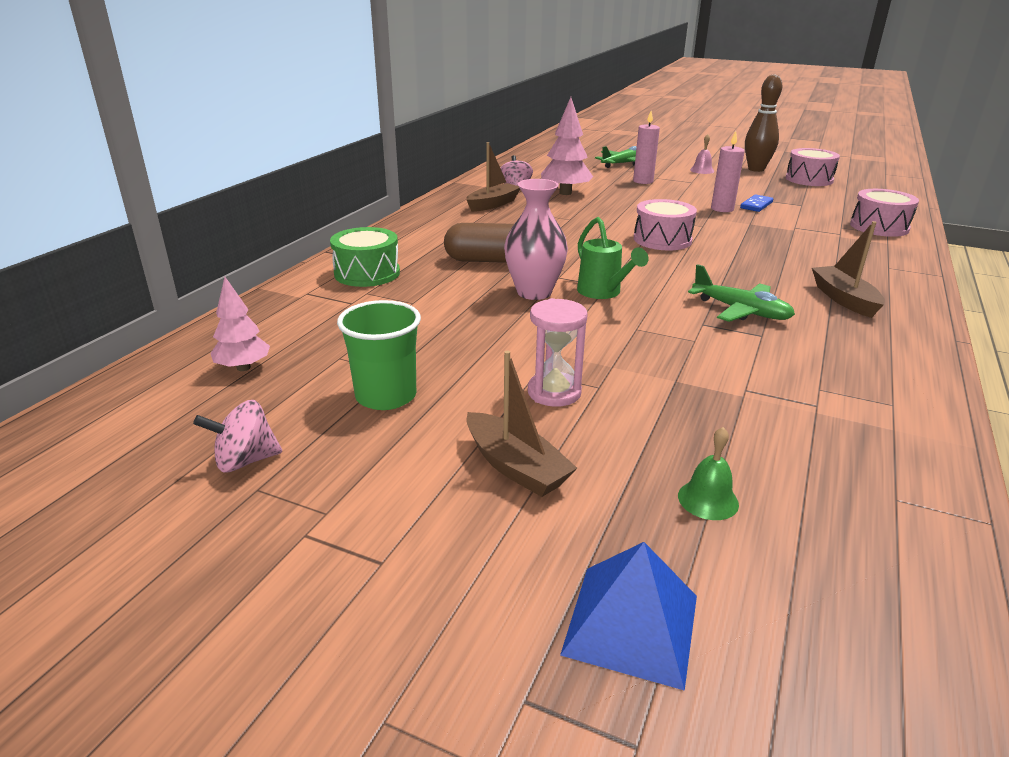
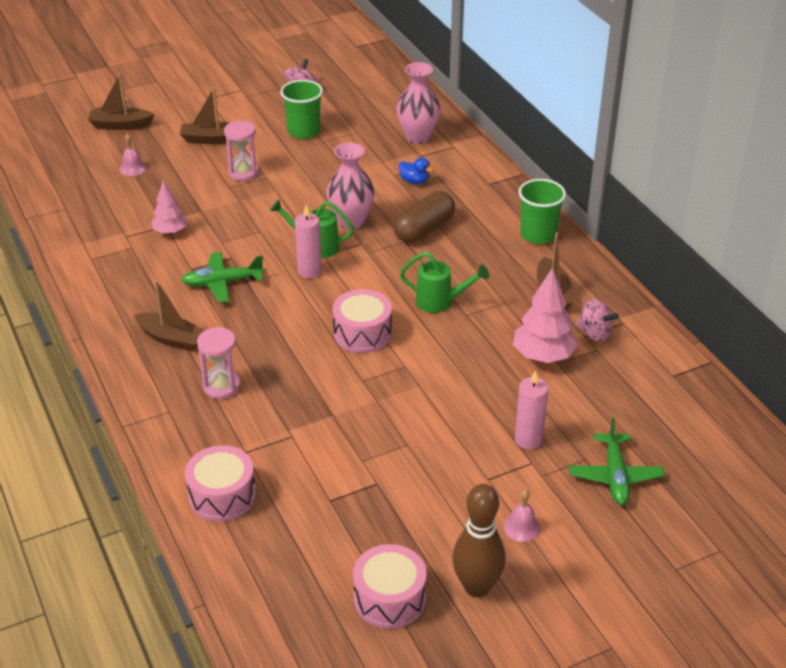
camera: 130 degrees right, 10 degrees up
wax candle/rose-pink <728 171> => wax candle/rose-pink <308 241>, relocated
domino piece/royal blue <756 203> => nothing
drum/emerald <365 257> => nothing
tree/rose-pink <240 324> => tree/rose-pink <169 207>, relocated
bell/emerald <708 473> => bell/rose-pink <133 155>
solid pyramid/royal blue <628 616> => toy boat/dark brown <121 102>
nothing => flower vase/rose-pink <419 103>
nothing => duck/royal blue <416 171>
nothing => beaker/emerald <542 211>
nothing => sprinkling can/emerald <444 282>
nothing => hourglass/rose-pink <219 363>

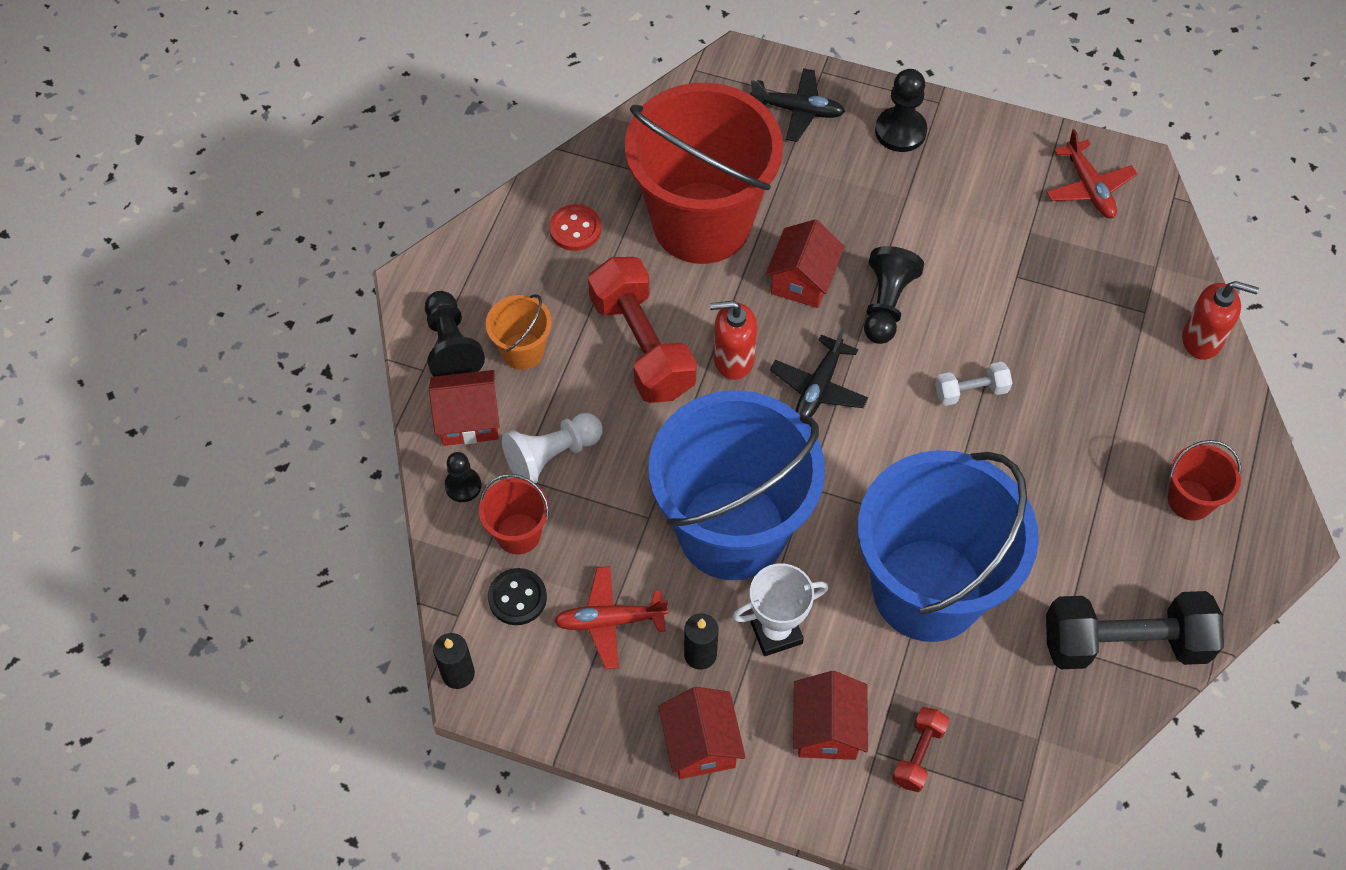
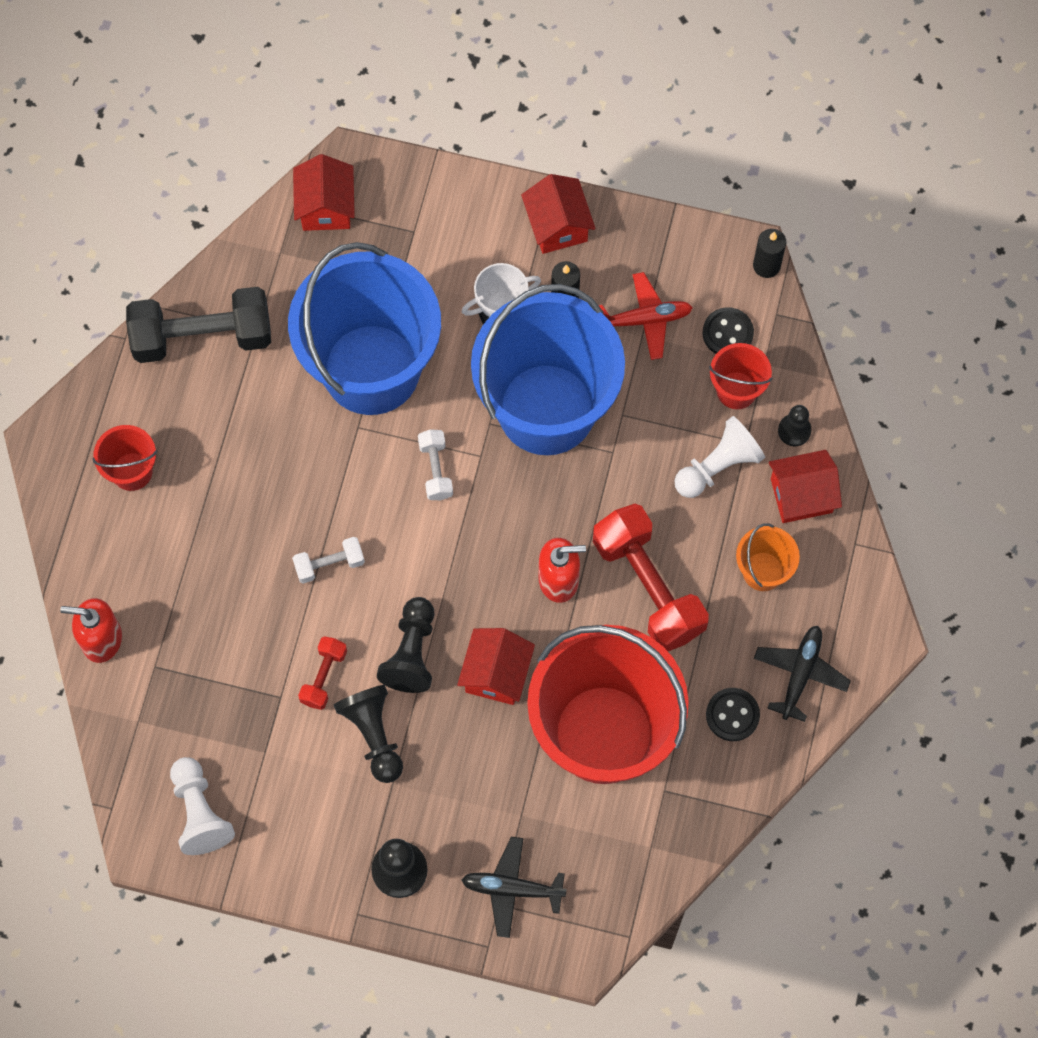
camera: 175 degrees right, 10 degrees up
plane/red <1092 173> => pawn/pure white <202 806>
shirt button/red <575 227> => shirt button/black <733 714>
pawn/black <455 333> => pawn/black <368 734>, relocated
plane/black <819 372> => plane/black <802 674>, relocated
toy house/red <830 715> => toy house/red <324 192>, relocated
free weight/red <920 749> => free weight/red <322 673>, relocated
nothing => free weight/pure white <435 464>

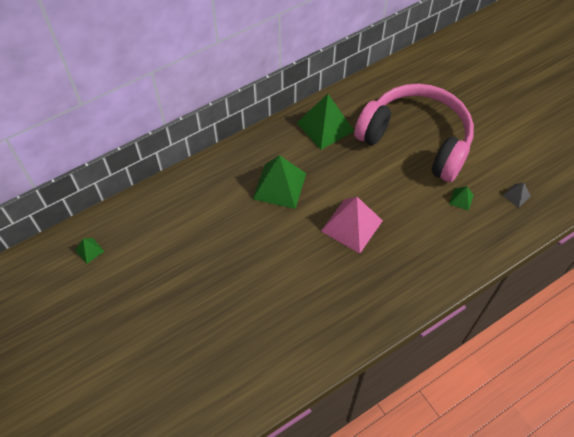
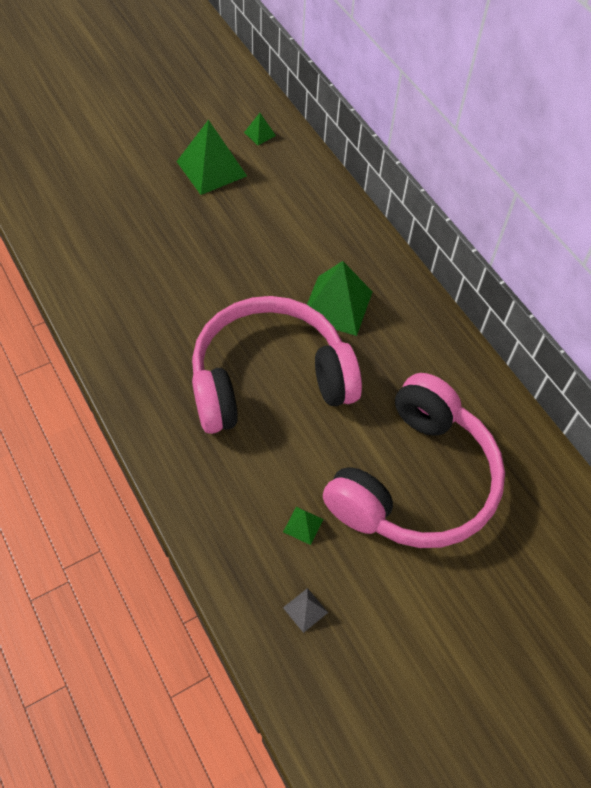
camera: 90 degrees right, 0 degrees up
solid pyramid/emerald <325 122> => solid pyramid/emerald <211 157>, relocated
solid pyramid/rose-pink <352 225> => headset/rose-pink <277 365>

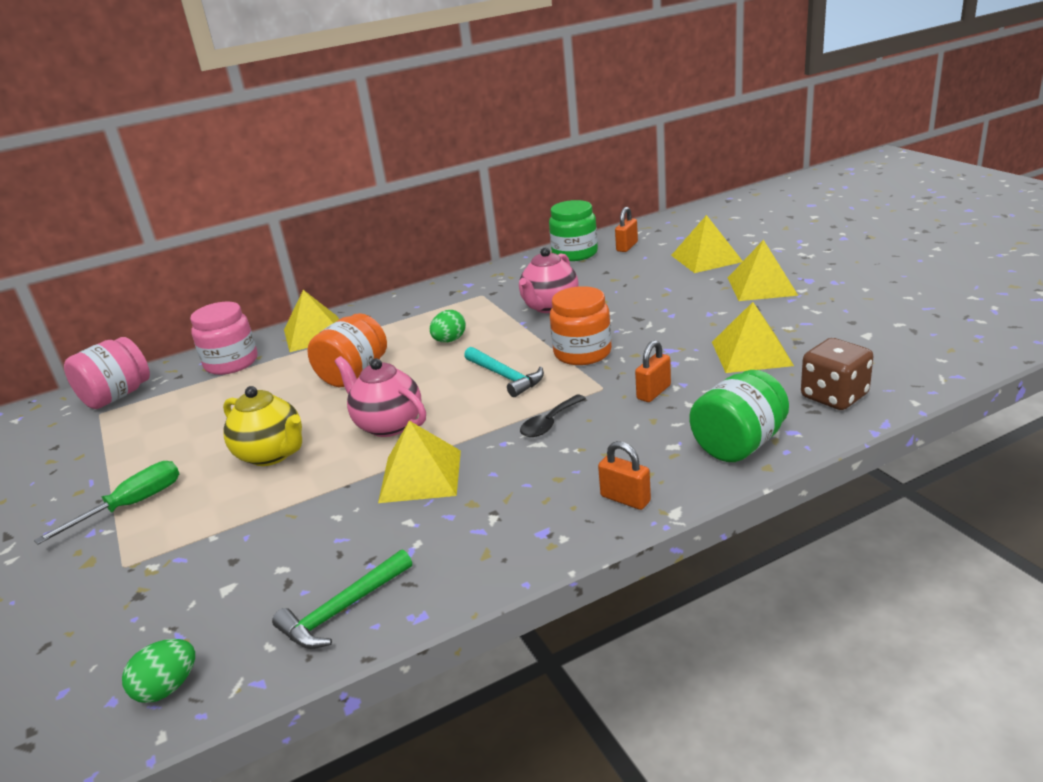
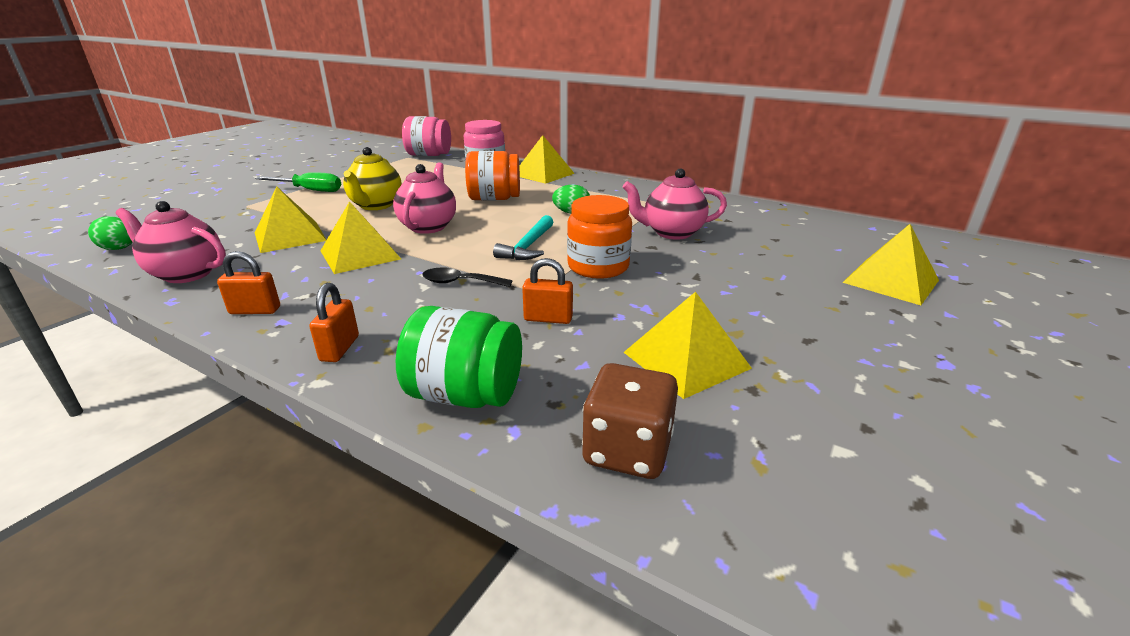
camera: 55 degrees right, 0 degrees up
jam jar/emerald <573 230> => nothing
padlock/orange-coloured <626 229> => padlock/orange-coloured <248 282>, relocated
solid pyramid/bright yellow <763 270> => solid pyramid/bright yellow <290 219>, relocated
hammer/emerald <342 599> => china teapot/rose-pink <170 242>

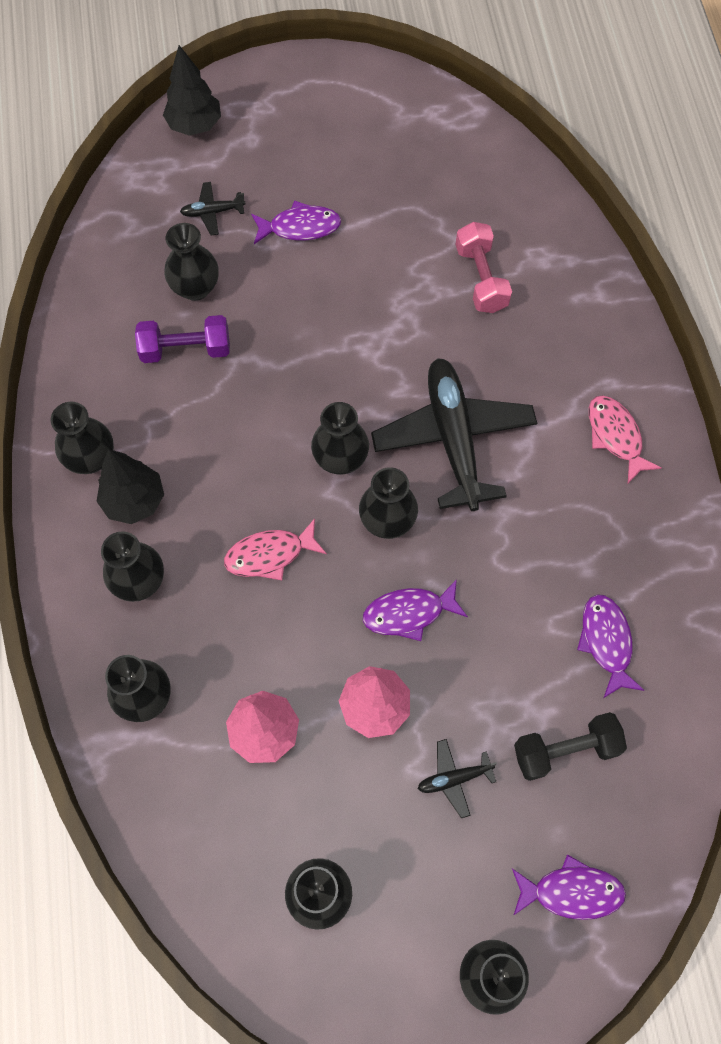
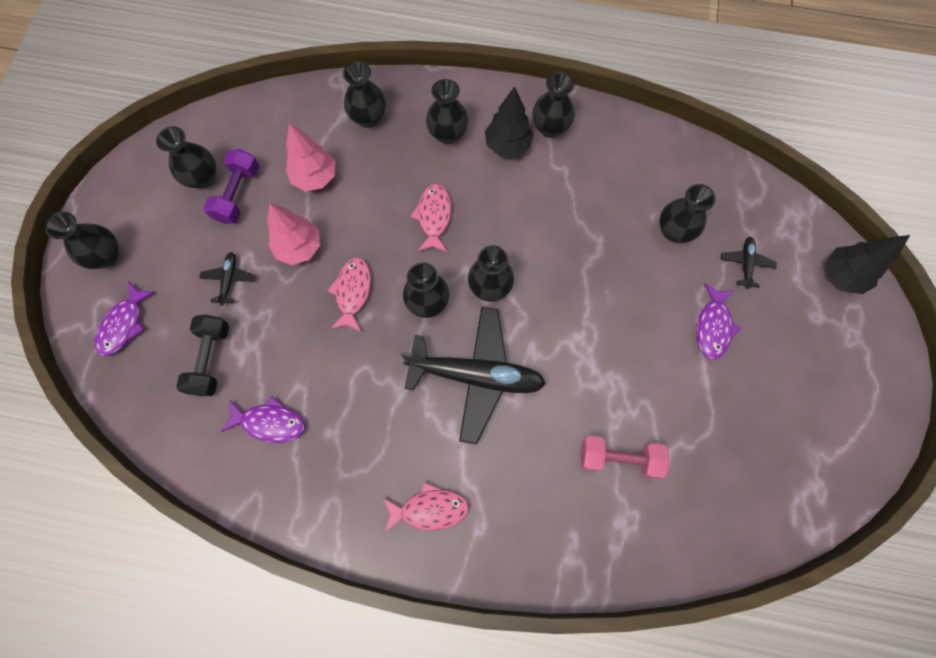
camera: 110 degrees right, 5 degrees up
free weight/violet <182 339> => free weight/violet <231 186>, relocated
fish figure/violet <415 610> => fish figure/rose-pink <349 294>

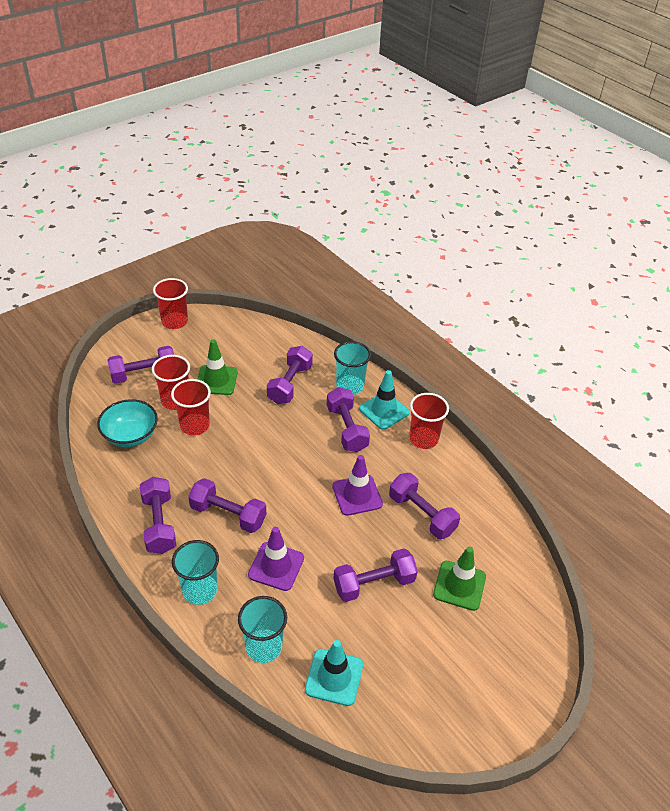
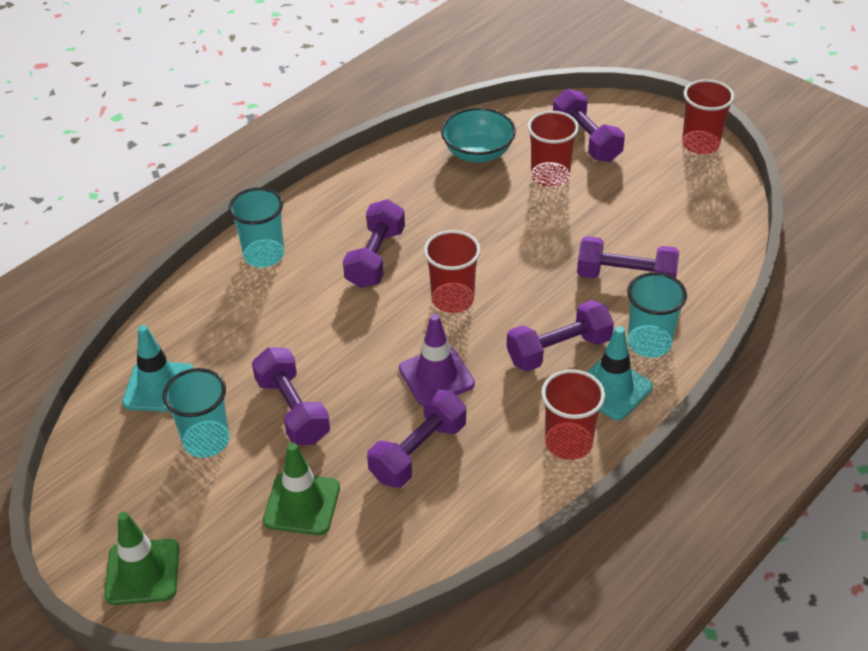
camera: 85 degrees right, 0 degrees up
road cone/emerald <217 367> => road cone/emerald <141 558>, relocated
beaker/red <191 407> => beaker/red <452 271>, relocated
free weight/violet <158 515> => nothing
road cone/violet <276 559> => nothing
beaker/teal <262 629> => beaker/teal <196 413>, relocated

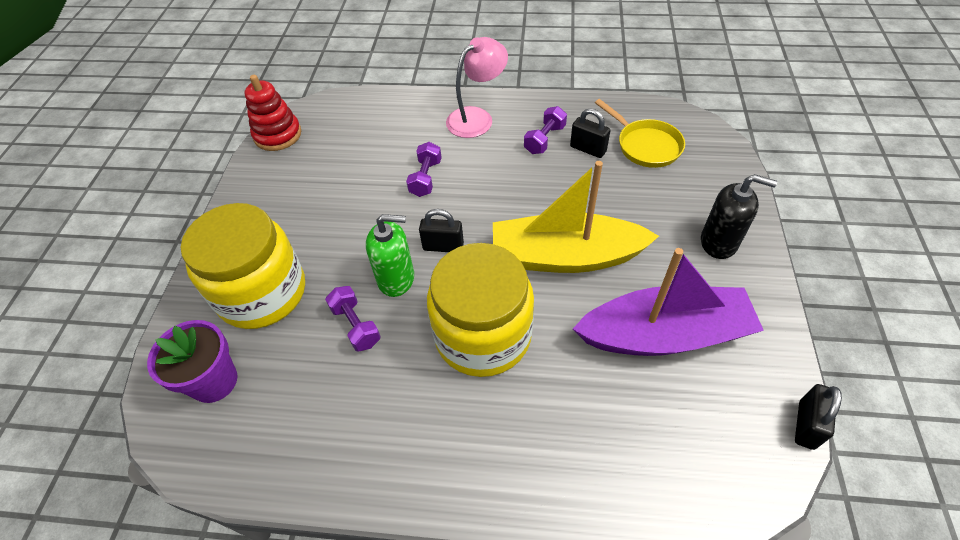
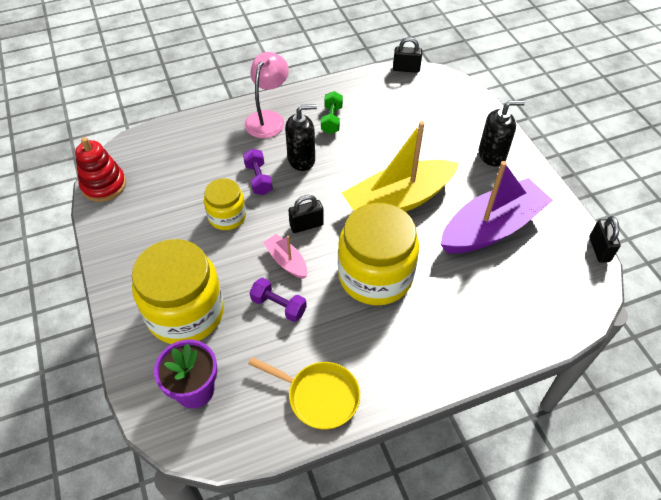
camera: 30 degrees left, 0 degrees up
skillet/bright yellow <640 133> => skillet/bright yellow <304 393>, relocated
free weight/violet <545 130> => free weight/emerald <332 112>
padlock/black <590 133> => padlock/black <407 55>, relocated
pump bottle/emerald <390 255> => toy boat/rose-pink <285 256>
nothing => pump bottle/black <301 137>
nothing => jam jar/bright yellow <225 204>

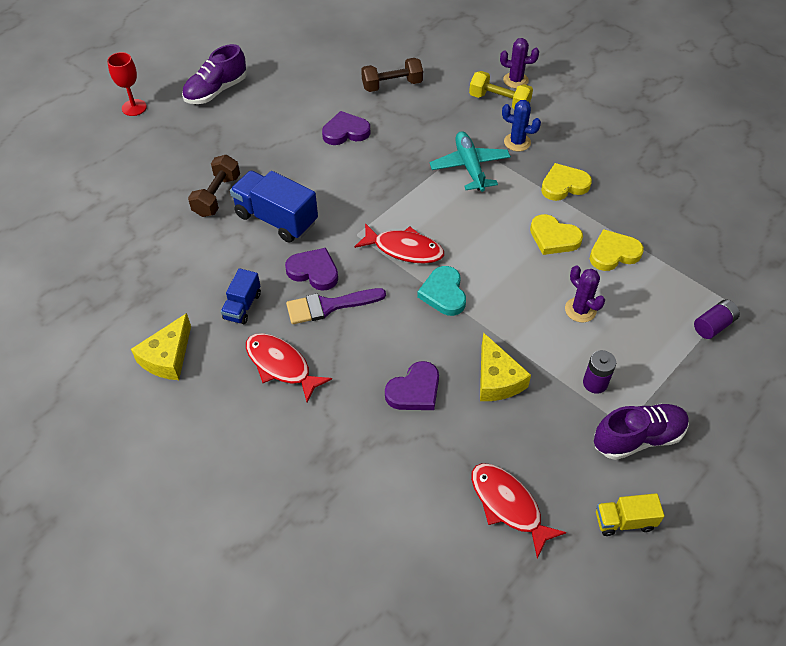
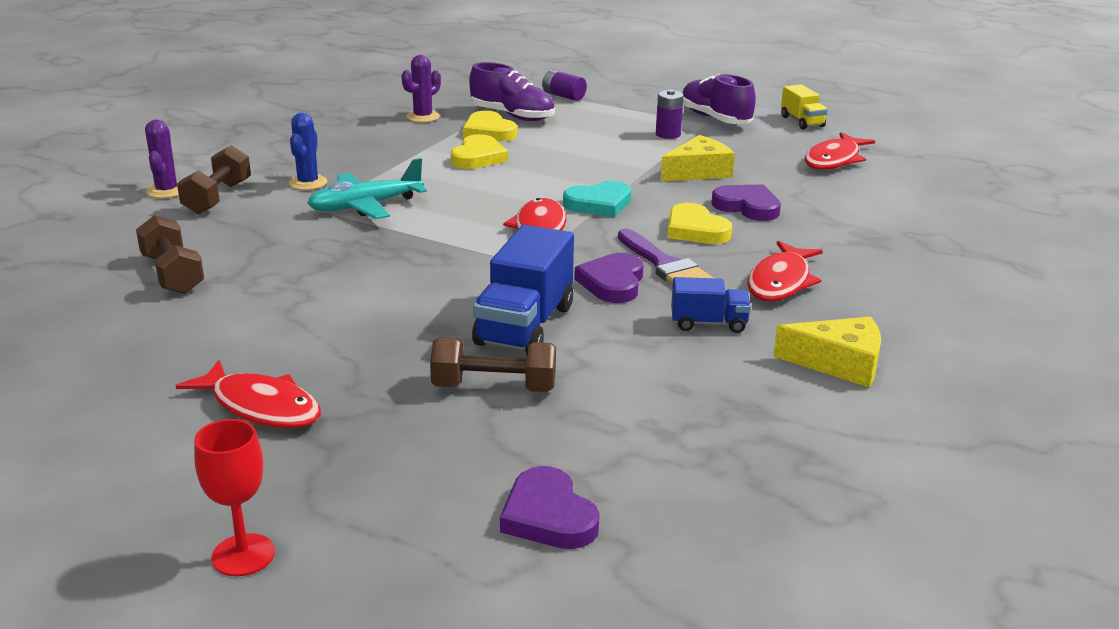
camera: 105 degrees left, 25 degrees down
lace-up shoe/violet <214 74> => lace-up shoe/violet <512 91>, relocated
free weight/bright yellow <501 90> => free weight/dark brown <214 179>
heart/violet <346 128> => heart/violet <550 507>, relocated
heart/bright yellow <566 182> => heart/bright yellow <700 223>, relocated
saguaro cactus/violet <585 293> => saguaro cactus/violet <421 88>, relocated
nothing => fish figure/red <248 394>

